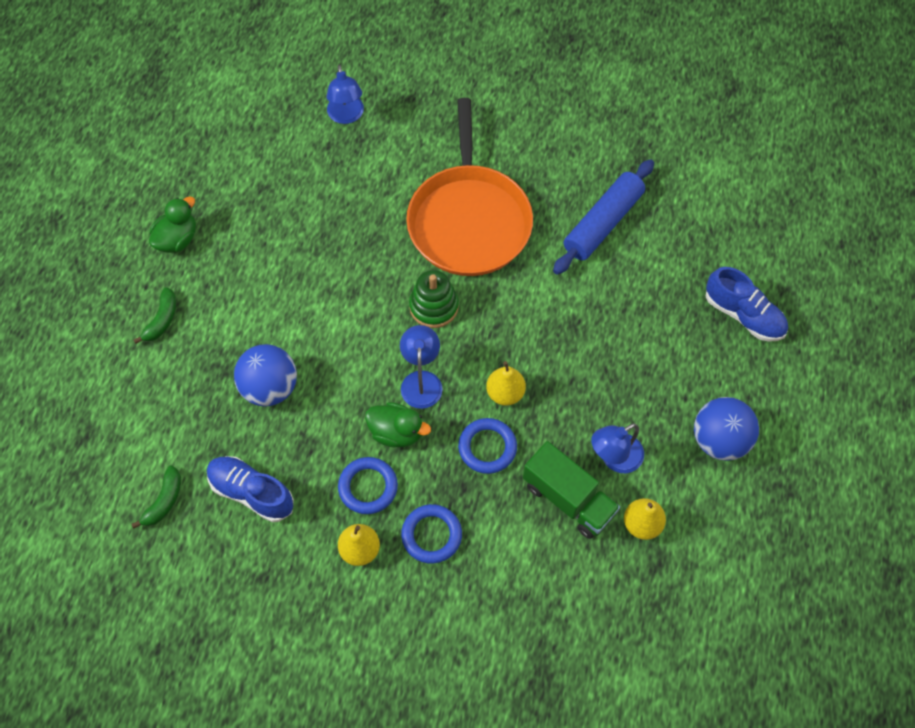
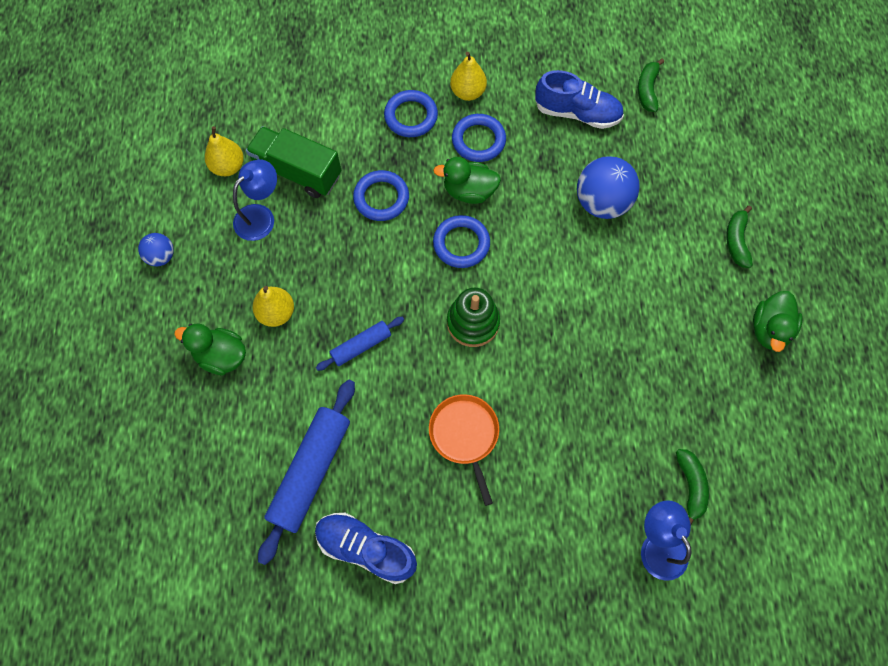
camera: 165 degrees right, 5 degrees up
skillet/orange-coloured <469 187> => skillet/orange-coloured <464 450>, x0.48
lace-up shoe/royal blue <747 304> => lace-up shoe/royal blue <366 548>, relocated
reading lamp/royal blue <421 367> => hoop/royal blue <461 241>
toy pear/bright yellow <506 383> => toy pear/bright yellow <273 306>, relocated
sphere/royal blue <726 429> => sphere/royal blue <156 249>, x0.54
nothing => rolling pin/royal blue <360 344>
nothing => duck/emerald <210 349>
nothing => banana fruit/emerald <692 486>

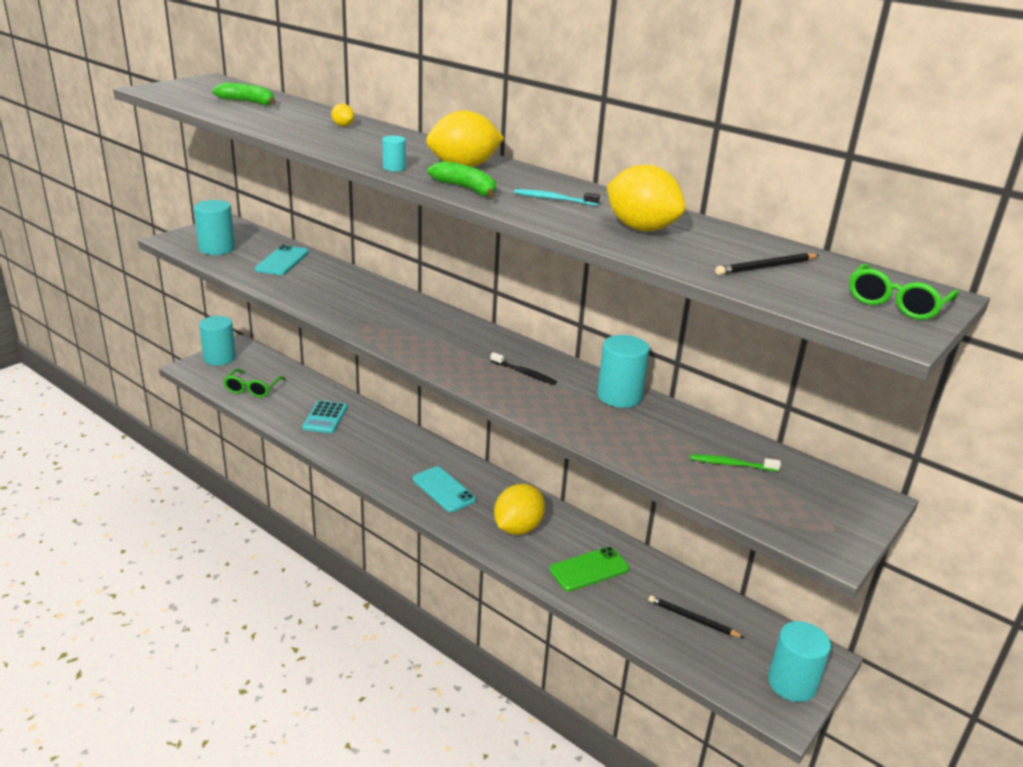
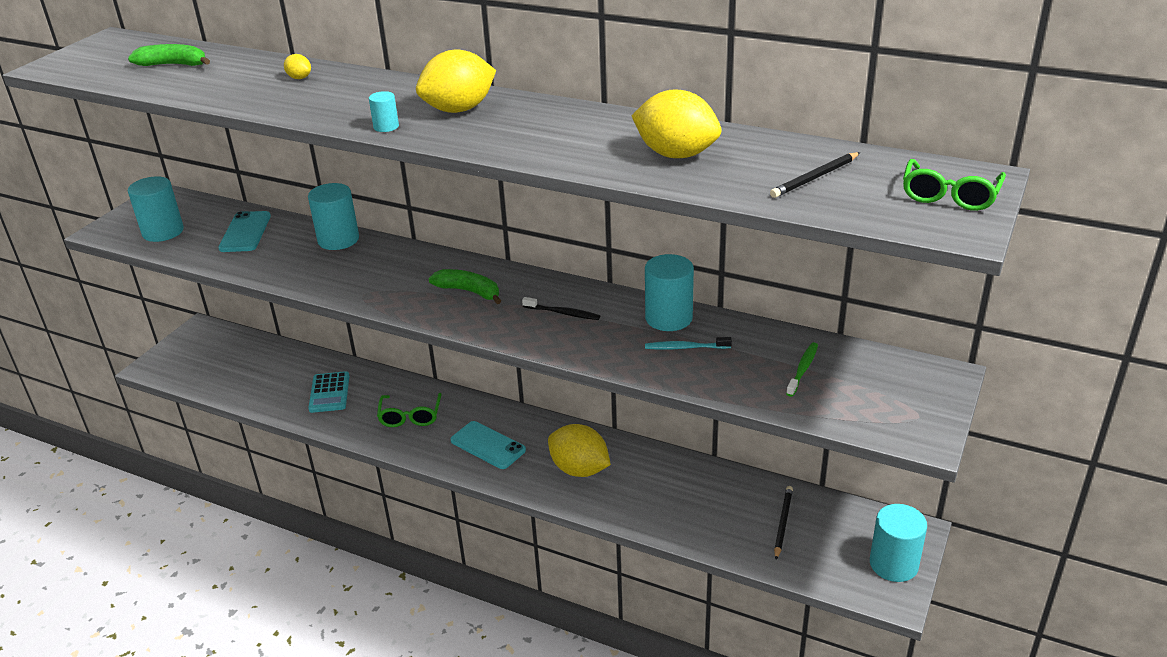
camera: 10 degrees left, 5 degrees up
banana fruit/emerald <462 179> => banana fruit/emerald <465 286>, relocated
dental brush/teal <557 197> => dental brush/teal <688 343>, relocated
cylinder shape/teal <217 341> => cylinder shape/teal <333 216>, relocated
spectacles/emerald <254 383> => spectacles/emerald <409 410>, relocated
dental brush/emerald <735 463> => dental brush/emerald <802 369>, 120 degrees clockwise
lemon/bright yellow <519 509> => lemon/bright yellow <579 450>, 75 degrees counterclockwise
phone/emerald <589 569> => nothing
wooden pencil/black <696 616> => wooden pencil/black <783 523>, 90 degrees clockwise

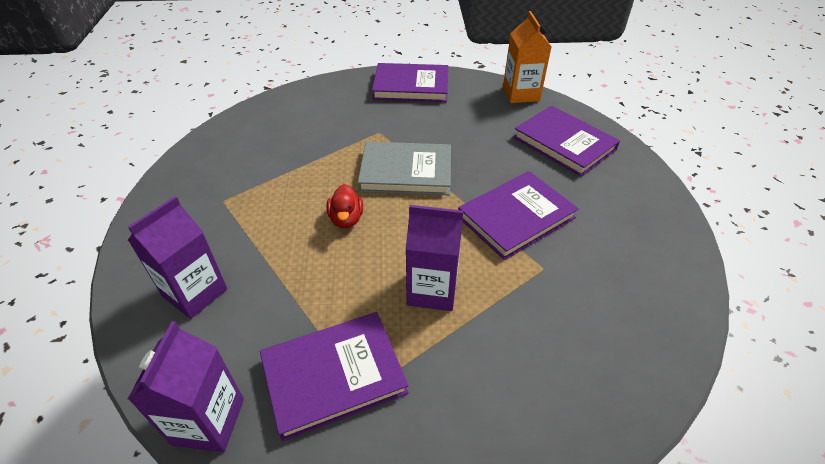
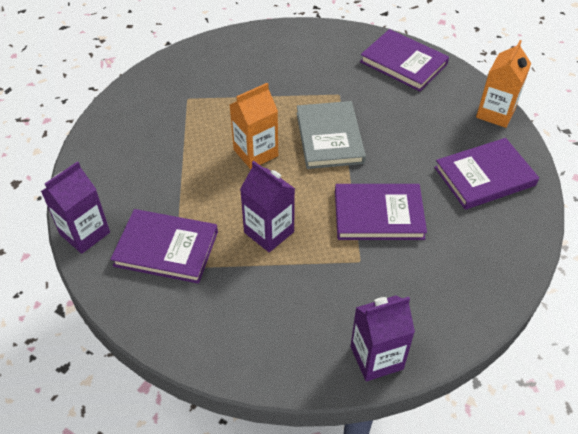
camera: 35 degrees right, 5 degrees up
hardcover/violet <566 141> => hardcover/violet <486 174>, 75 degrees clockwise
hardcover/grey <404 168> => hardcover/grey <331 135>, 45 degrees clockwise
duck/red <344 206> => milk carton/orange-coloured <254 126>
milk carton/violet <177 257> => milk carton/violet <382 338>, relocated

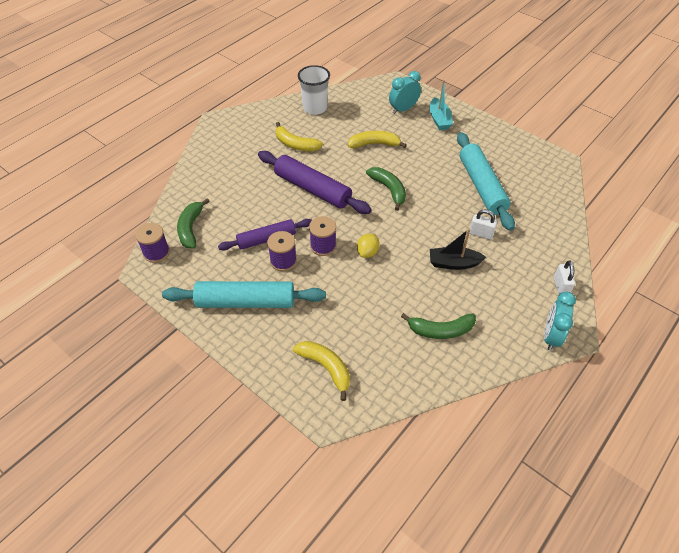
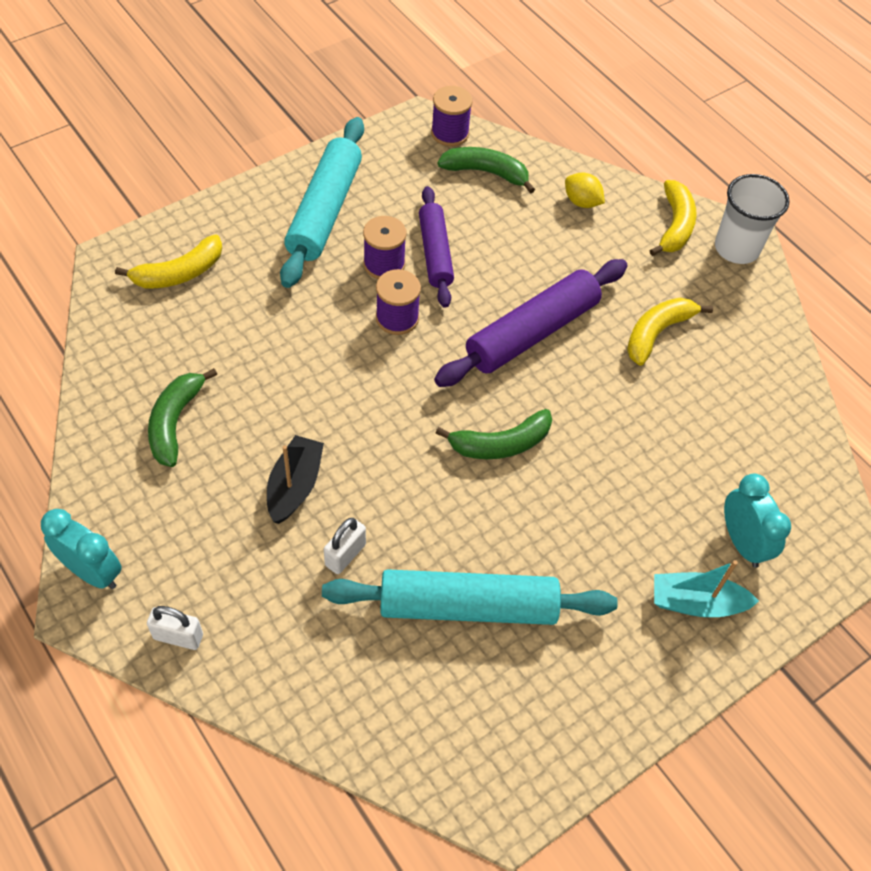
camera: 100 degrees right, 5 degrees up
beaker/pure white <314 90> => beaker/pure white <752 219>, relocated
banana fruit/bright yellow <377 139> => banana fruit/bright yellow <673 218>, relocated
lemon/bright yellow <368 246> => lemon/bright yellow <585 190>, relocated

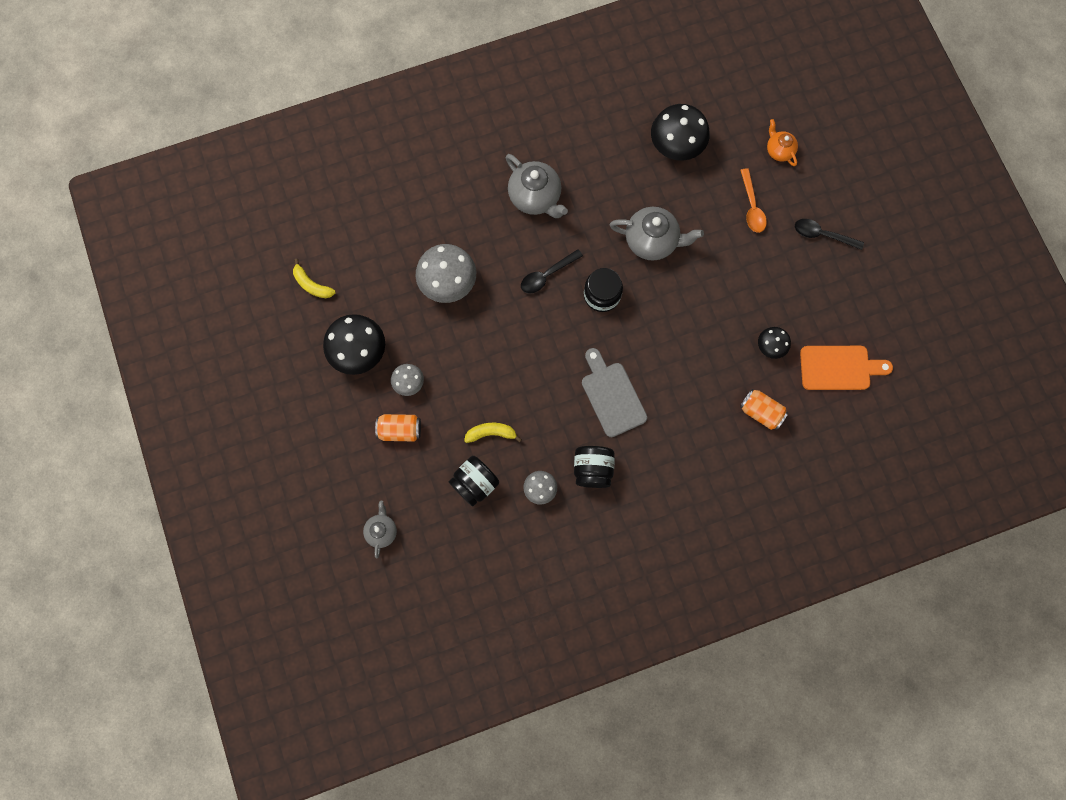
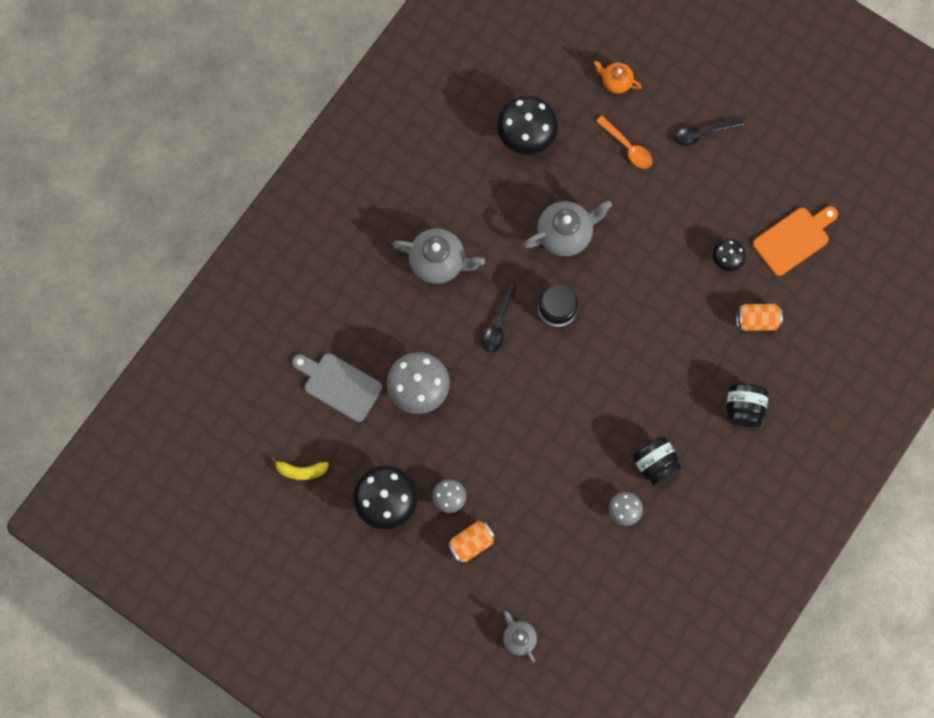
camera: 35 degrees left, 0 degrees up
bread board/grey <614 392> => bread board/grey <337 387>, relocated
banana fruit/bright yellow <493 433> => nothing
jam jar/black <474 481> => jam jar/black <747 405>, relocated

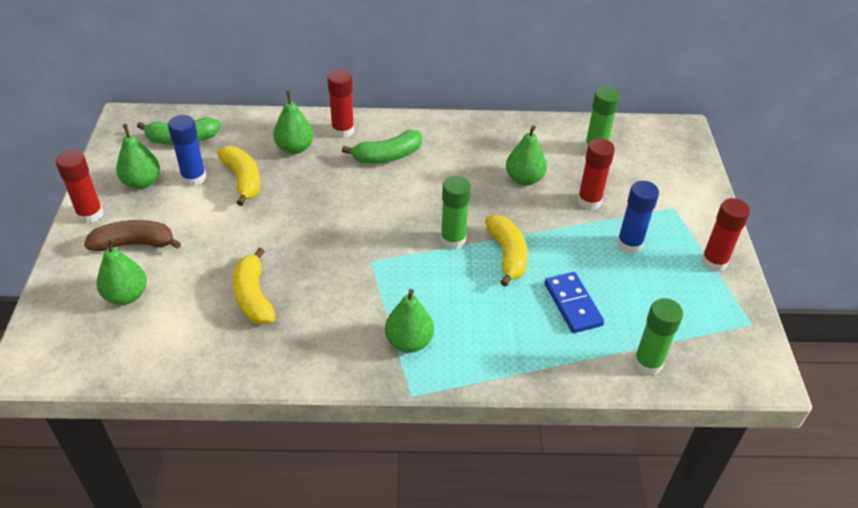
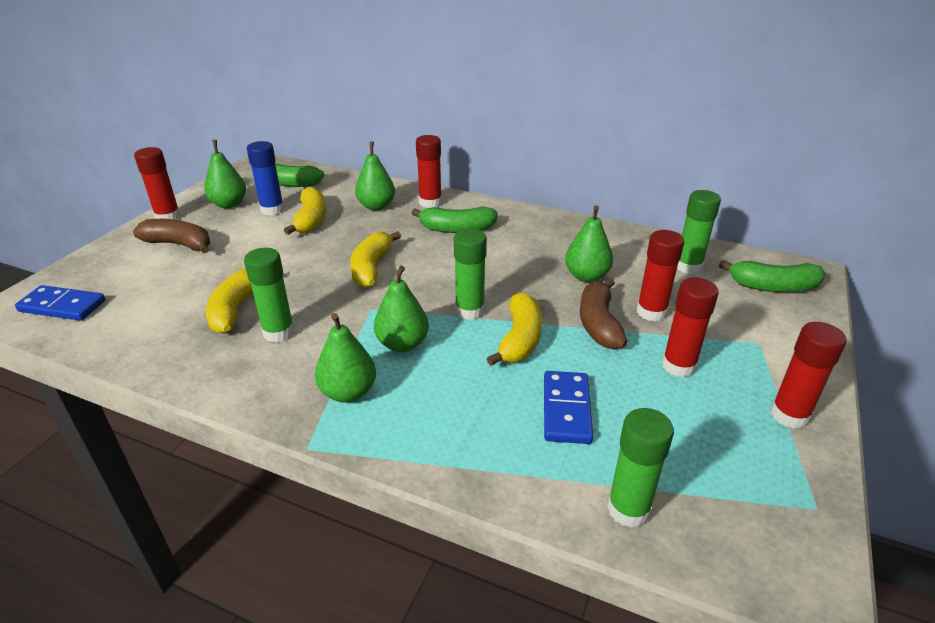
camera: 25 degrees right, 10 degrees down
glue/royal blue <638 217> => glue/red <690 327>
toy pear/emerald <121 271> => toy pear/emerald <401 309>, relocated
nothing => banana fruit/bright yellow <375 259>
nothing => glue/emerald <269 295>
nothing => banana fruit/emerald <772 276>
nothing => banana fruit/dark brown <603 313>
nothing => domino piece/royal blue <60 303>

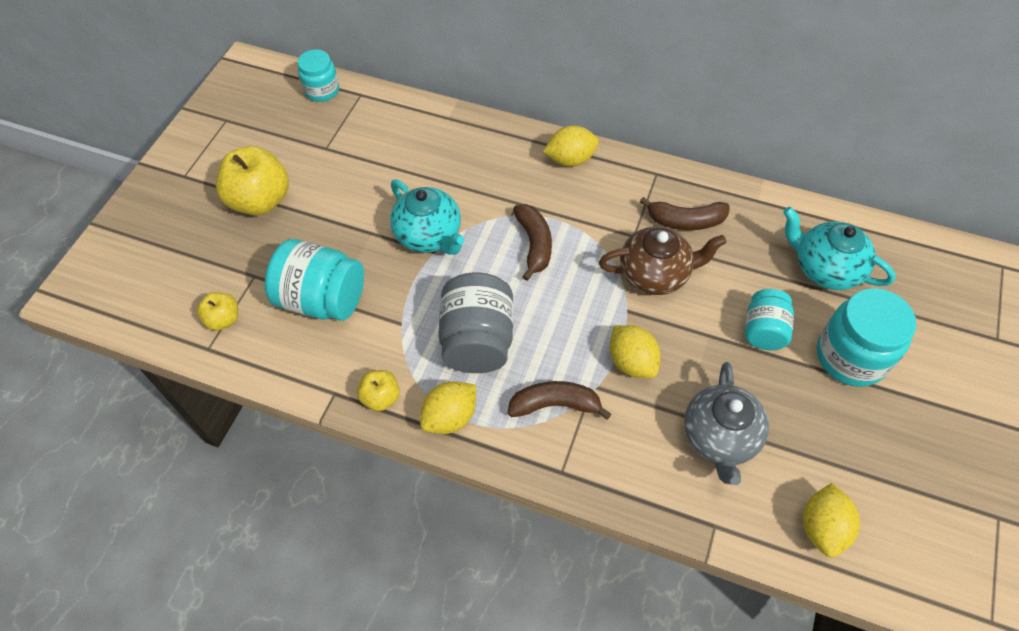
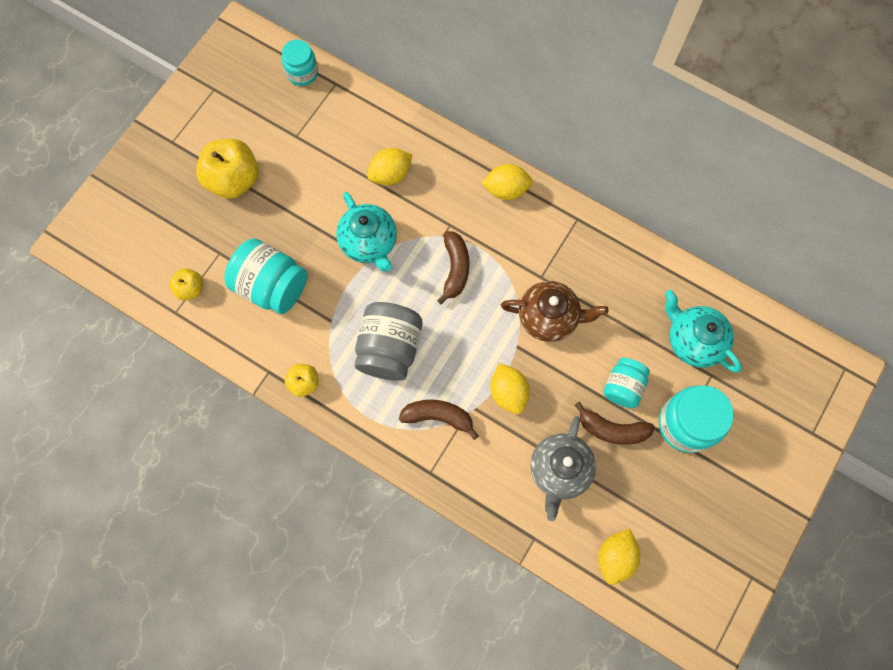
camera: 10 degrees right, 15 degrees up
banana fruit/dark brown <685 213> => banana fruit/dark brown <615 423>, relocated
lemon/bright yellow <448 407> => lemon/bright yellow <390 166>, relocated

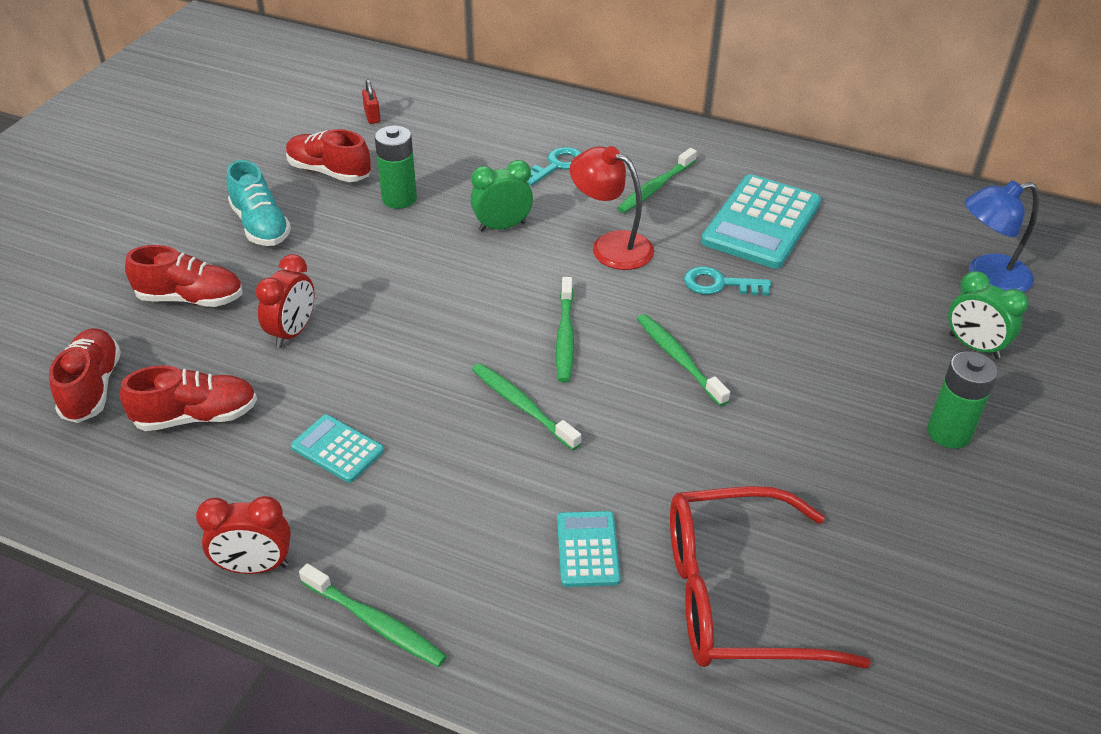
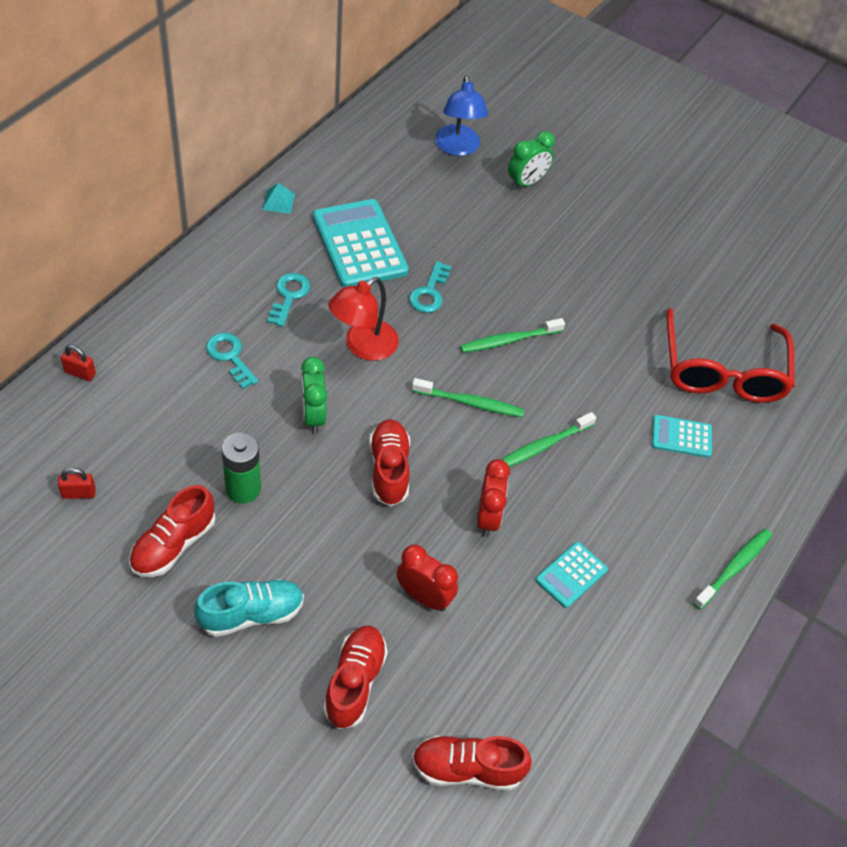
camera: 85 degrees left, 10 degrees up
dental brush/emerald <657 180> => key/teal <288 300>
pocket calculator/teal <761 221> => pocket calculator/teal <361 243>, 150 degrees counterclockwise
AA battery/emerald <962 400> => nothing
lace-up shoe/red <188 398> => lace-up shoe/red <389 462>, relocated
clock/red <243 535> => clock/red <493 498>, relocated
nothing => solid pyramid/teal <278 198>
nothing => padlock/red <78 363>

